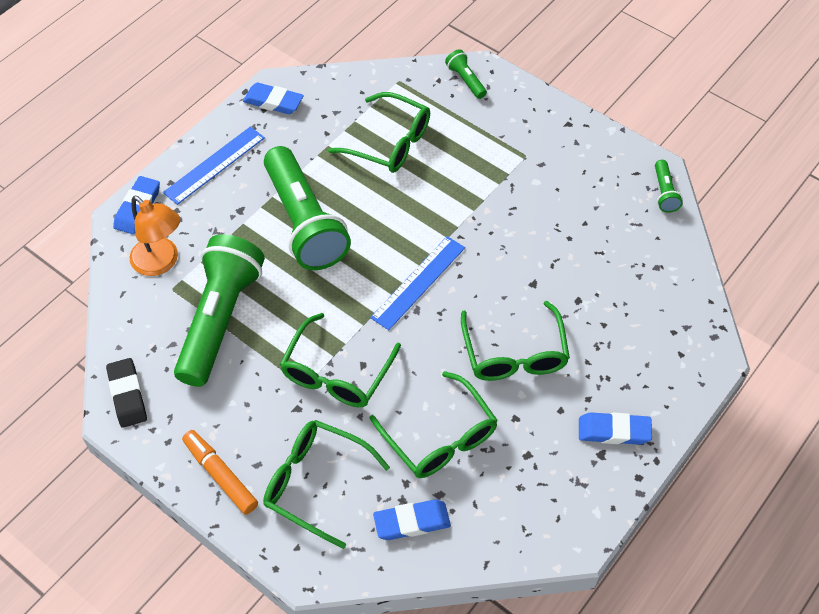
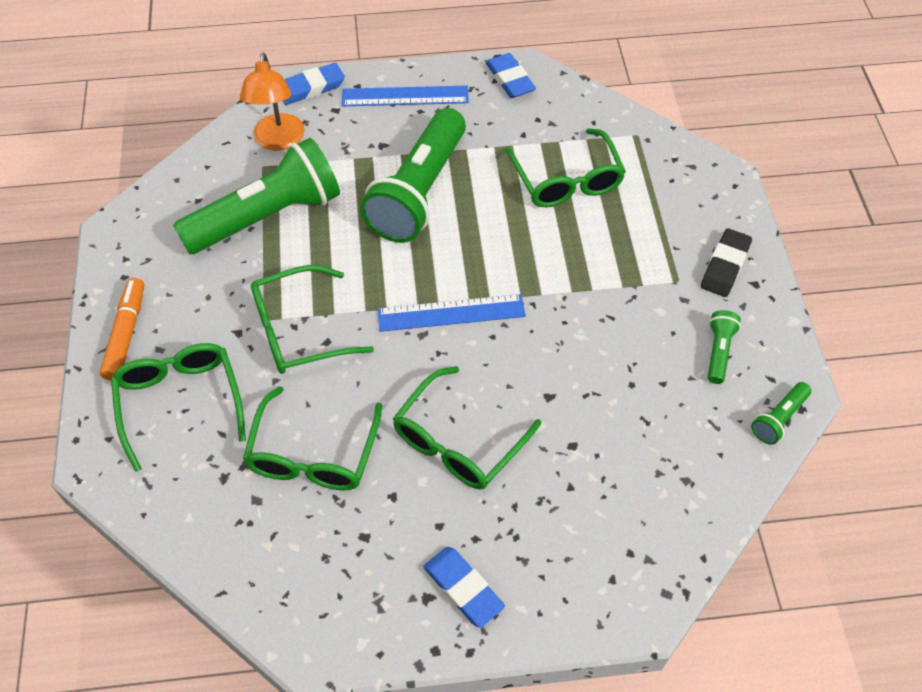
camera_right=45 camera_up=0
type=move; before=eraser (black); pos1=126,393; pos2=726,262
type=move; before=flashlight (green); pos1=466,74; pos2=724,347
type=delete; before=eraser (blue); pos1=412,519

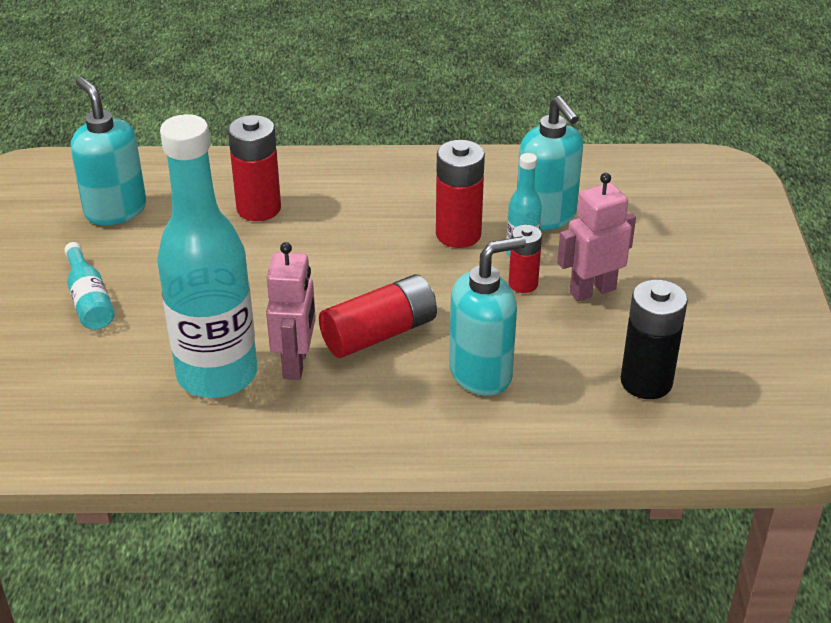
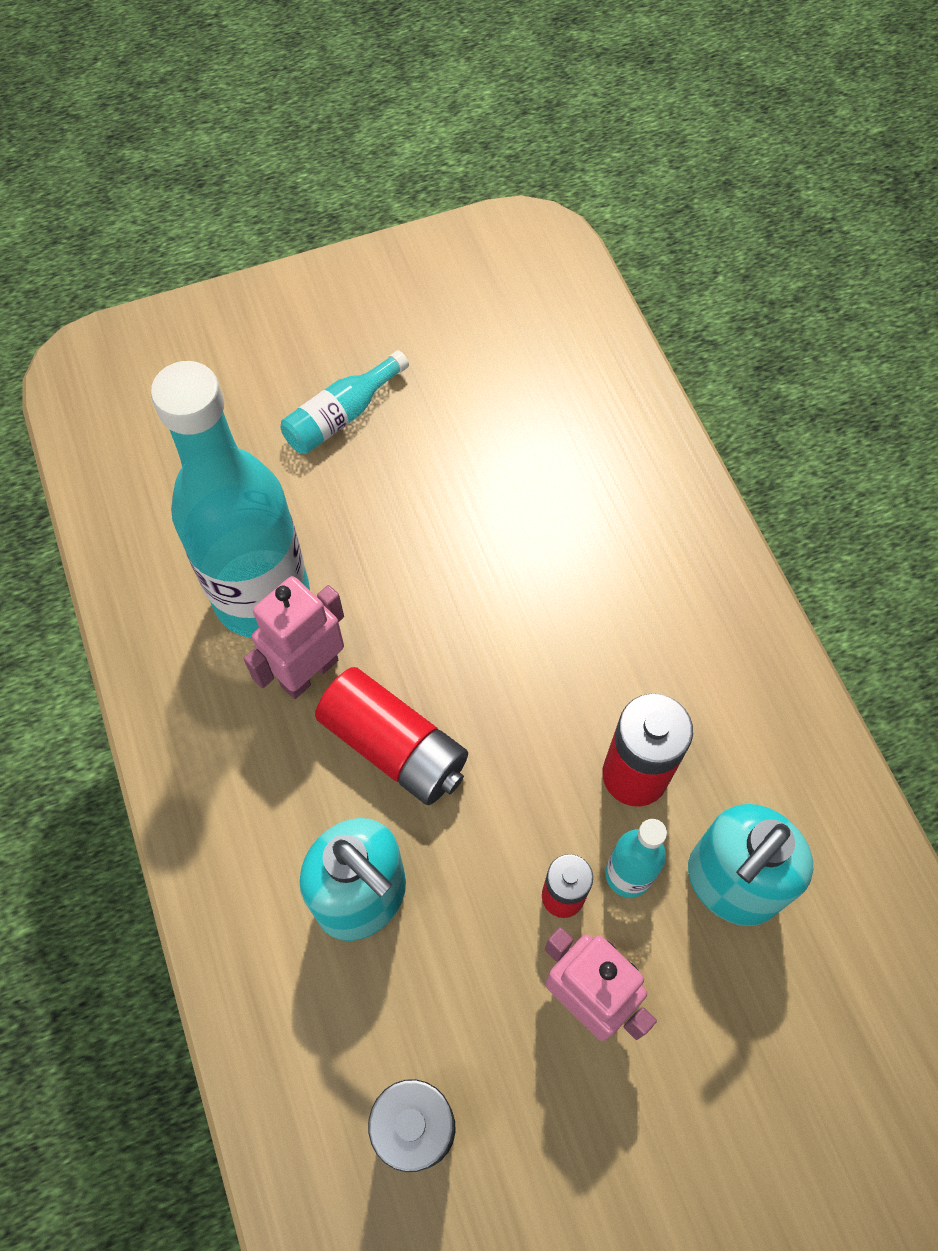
camera_right=70 camera_up=25
type=rotate; before=robot (pink); pos1=291,311; pos2=294,637; turn=150
type=delete; before=soap dispenser (turquoise); pos1=108,151
type=delete; before=battery (red); pos1=254,168

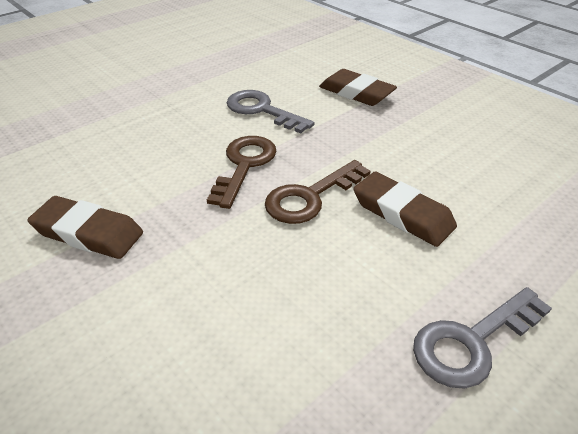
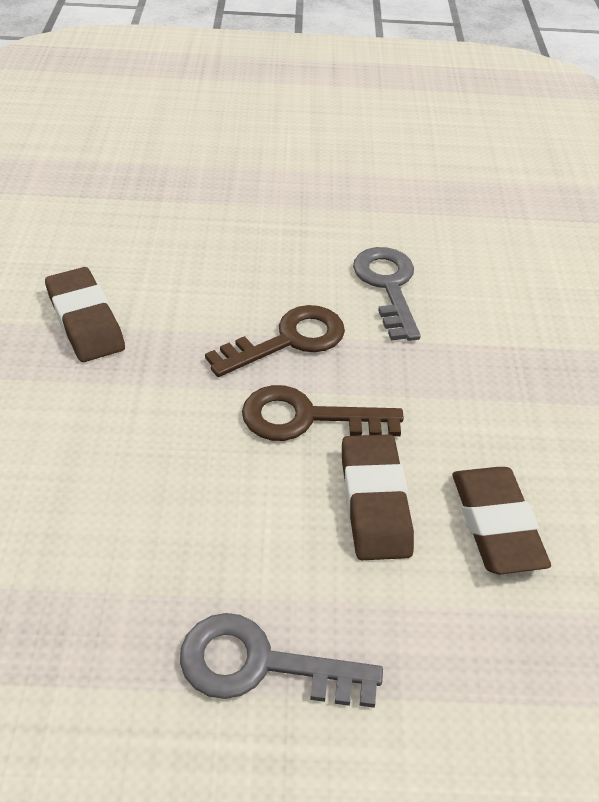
camera_right=40 camera_up=5
type=move; before=eraser (brown); pos1=358,87; pos2=501,521

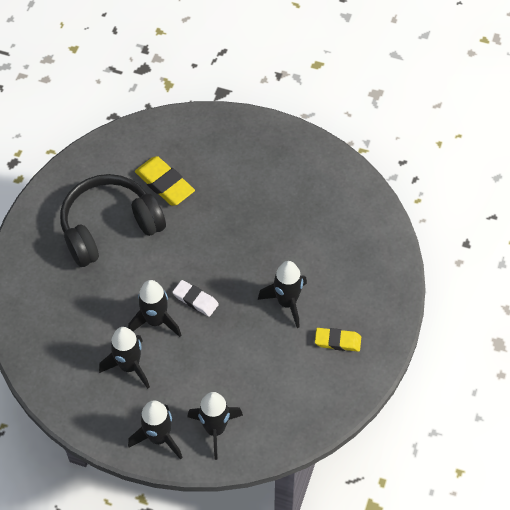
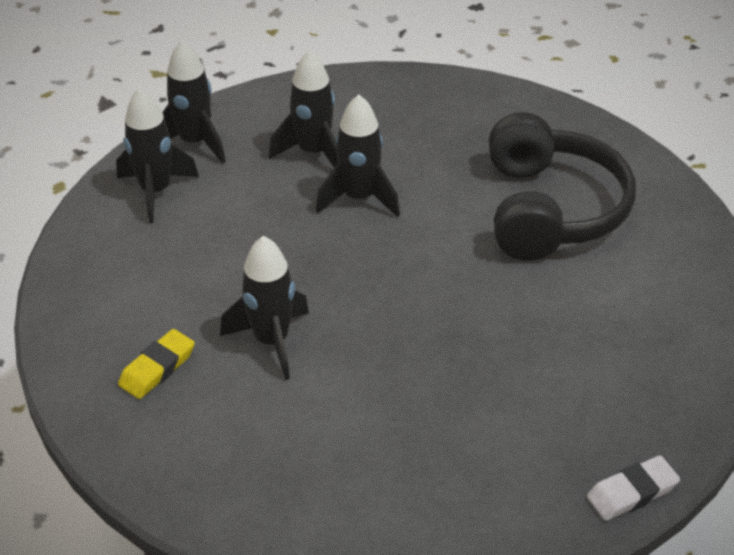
camera_right=120 camera_up=-15
type=move; before=eraser (white); pos1=196,298; pos2=633,488
type=delete; before=eraser (yellow); pos1=165,181

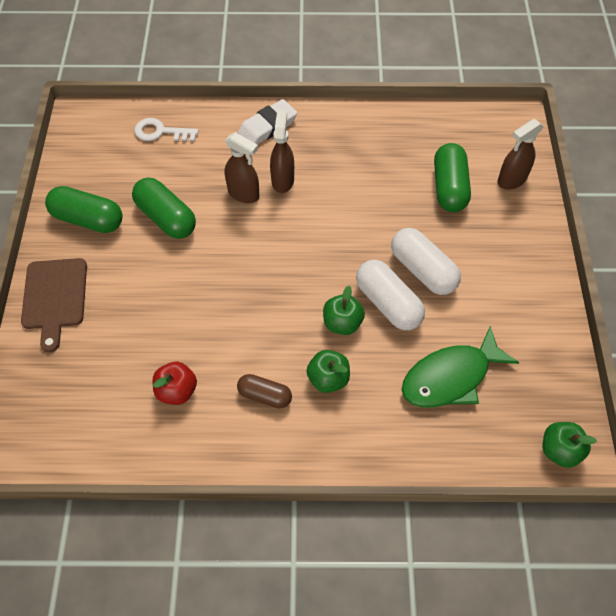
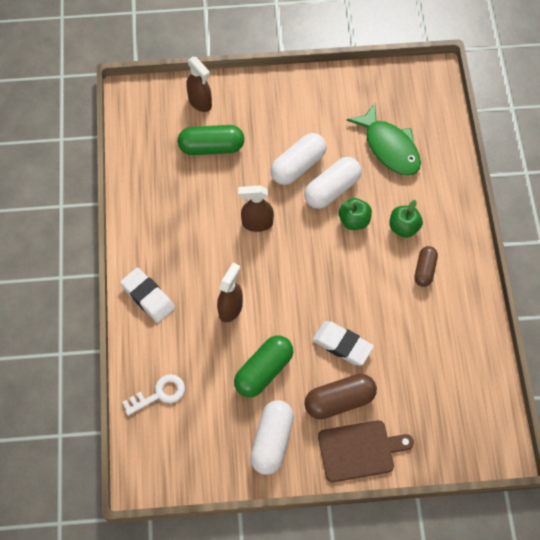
camera_right=-95 camera_up=5
type=rotate; before=key (white); pos1=166,130; pos2=153,395; turn=-120
type=move; before=spray bottle (brown); pos1=282,151; pos2=256,208
type=recolor; before=capsule (green); after=capsule (white); pos1=83,209; pos2=272,437
type=insert; after=capsule (brown); pos2=340,396
type=insert; after=eraser (white); pos2=343,343
type=delete; before=apple (red); pos1=174,383
type=delete; before=apple (green); pos1=570,445

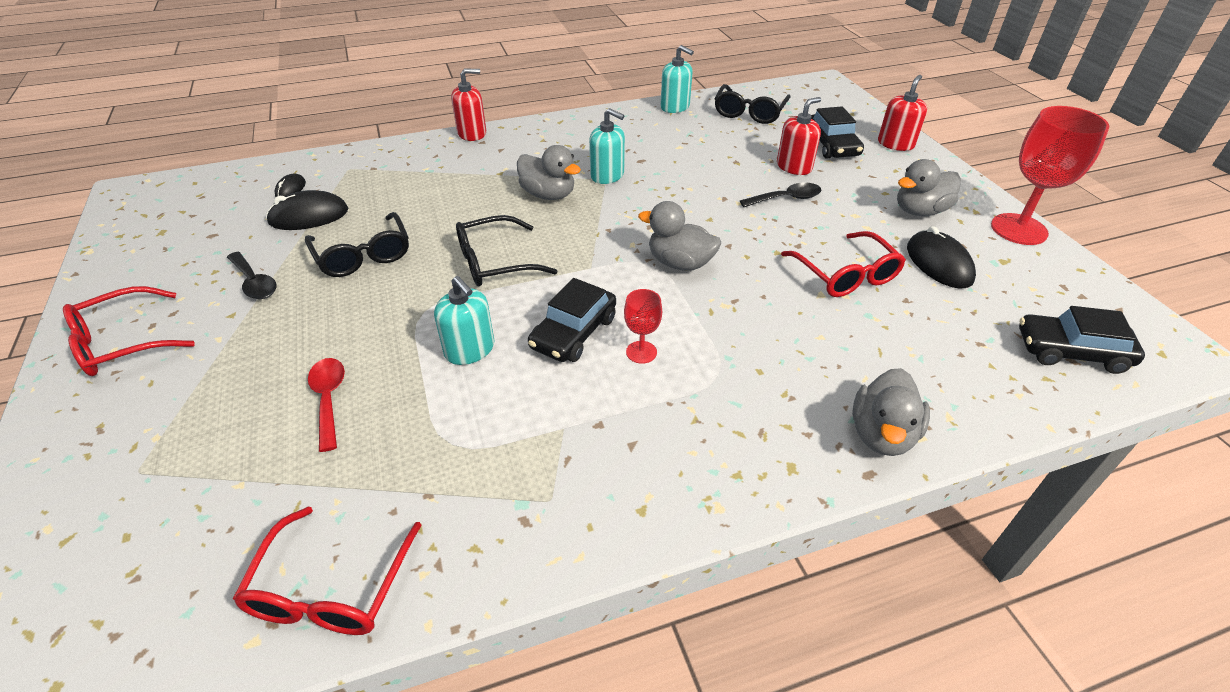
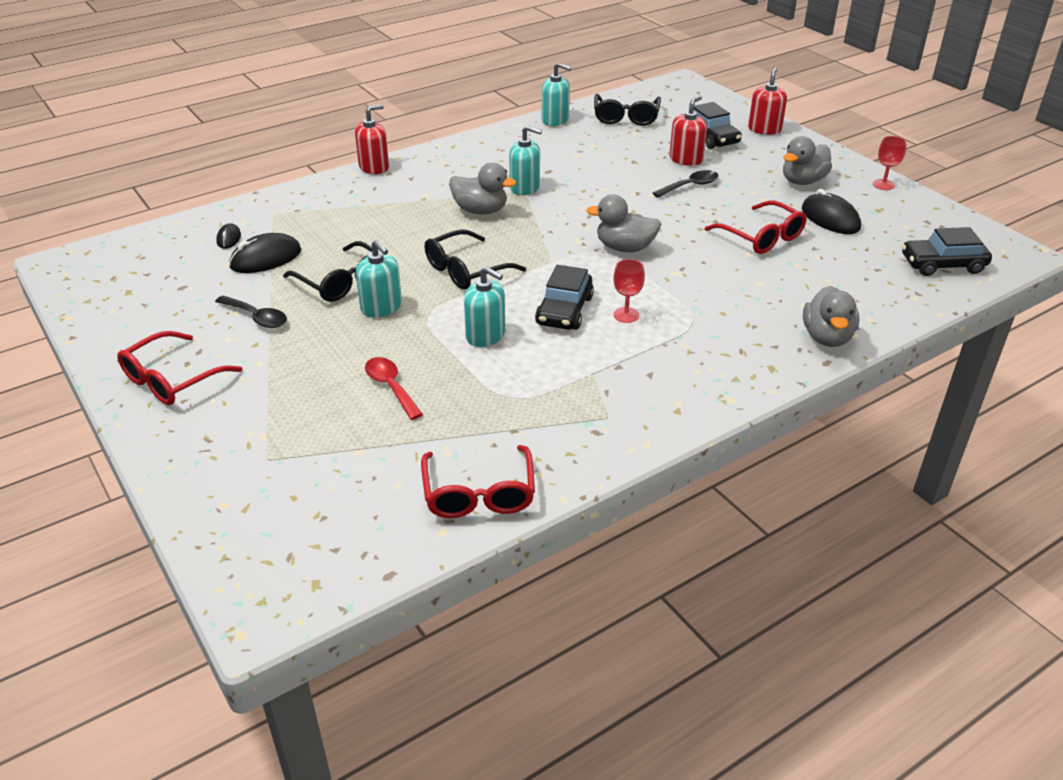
camera_right=-15 camera_up=-5
type=insert; after=soap dispenser (turquoise); pos2=379,278
type=resize; before=goblet (red); pos1=1050,175; pos2=890,163; scale=0.48

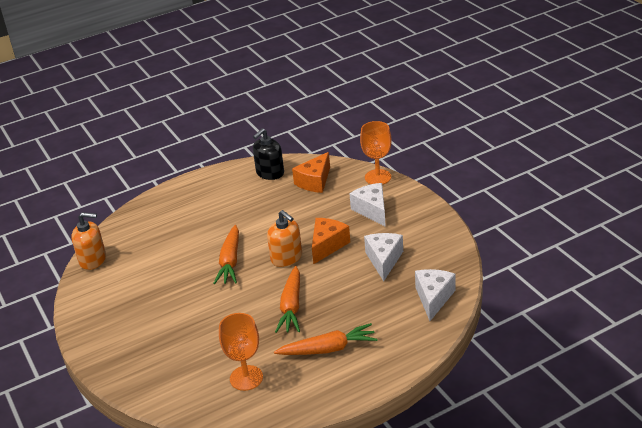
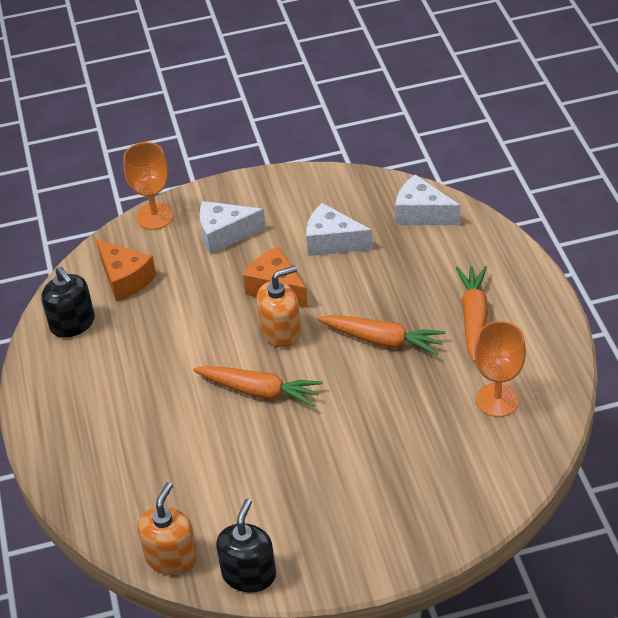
camera_right=-75 camera_up=10
type=insert; after=soap dispenser (black); pos2=246,545

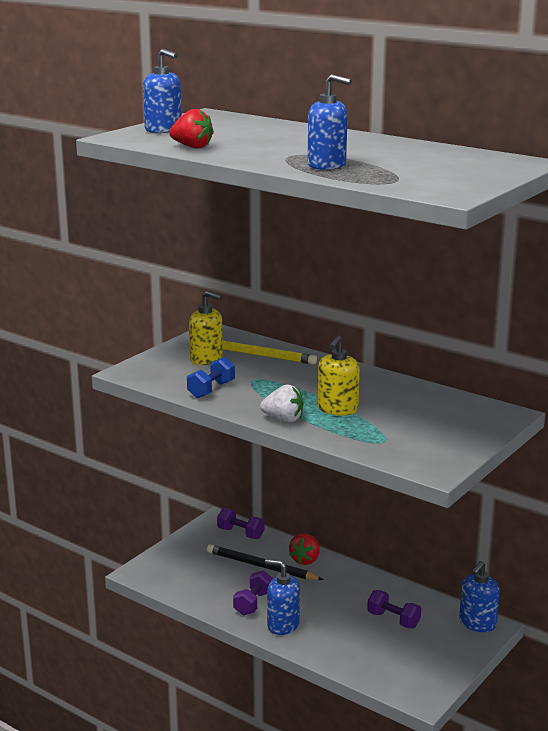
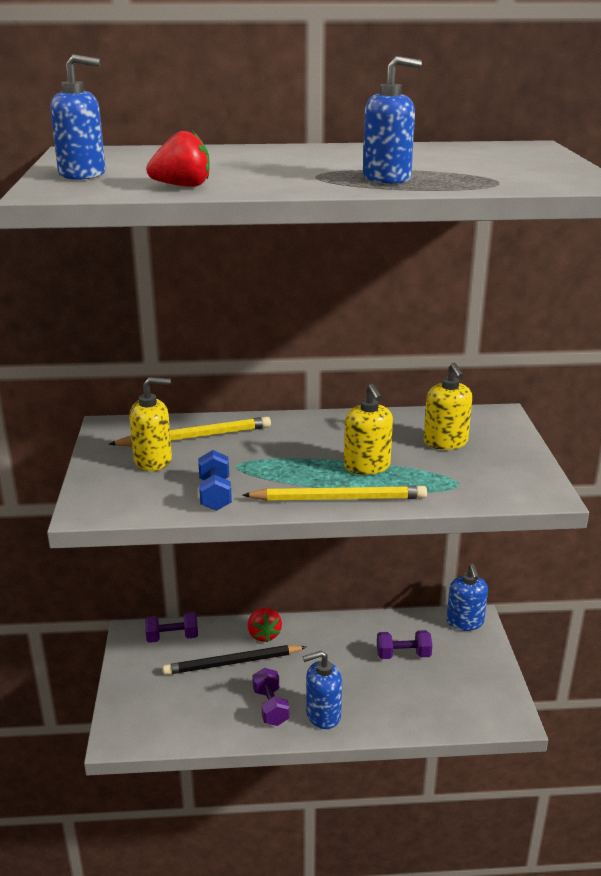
camera_right=-40 camera_up=5
type=replace; before=strawberry (white); after=pencil (yellow); pos1=281,403; pos2=335,493
type=insert; after=soap dispenser (yellow); pos2=447,406

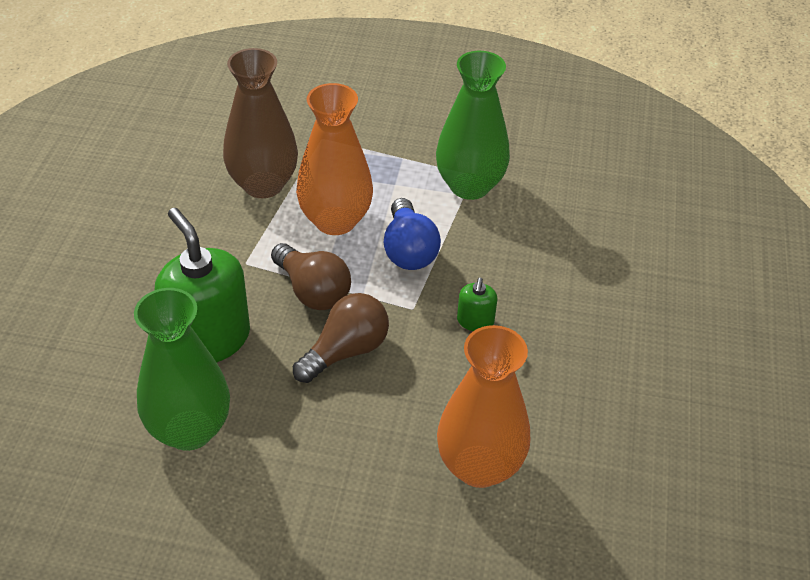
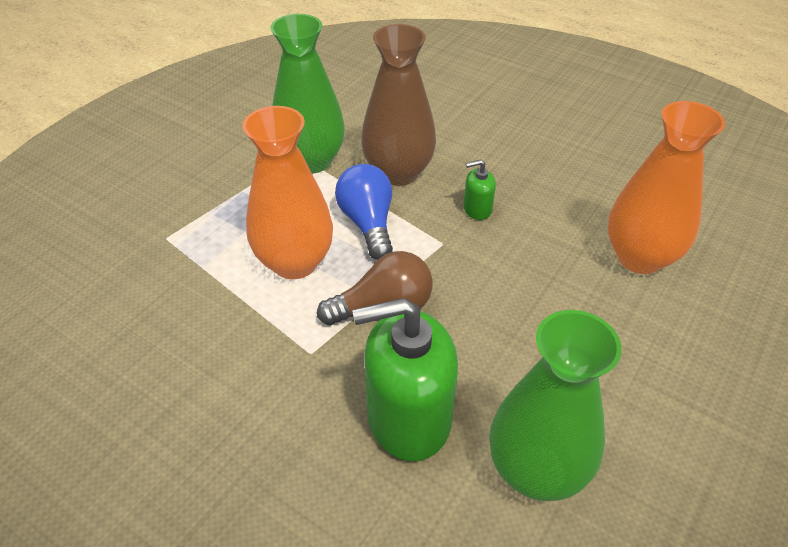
camera_right=-65 camera_up=0
type=rotate; before=light bulb (blue); pos1=412,234; pos2=364,212; turn=-120
type=move; before=vase (brown); pos1=260,123; pos2=398,105
type=rotate; before=soap dispenser (green); pos1=477,304; pos2=479,190; turn=135
type=delete; before=light bulb (brown); pos1=341,338

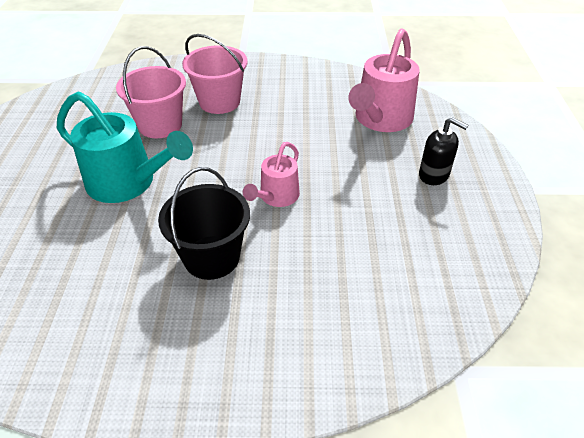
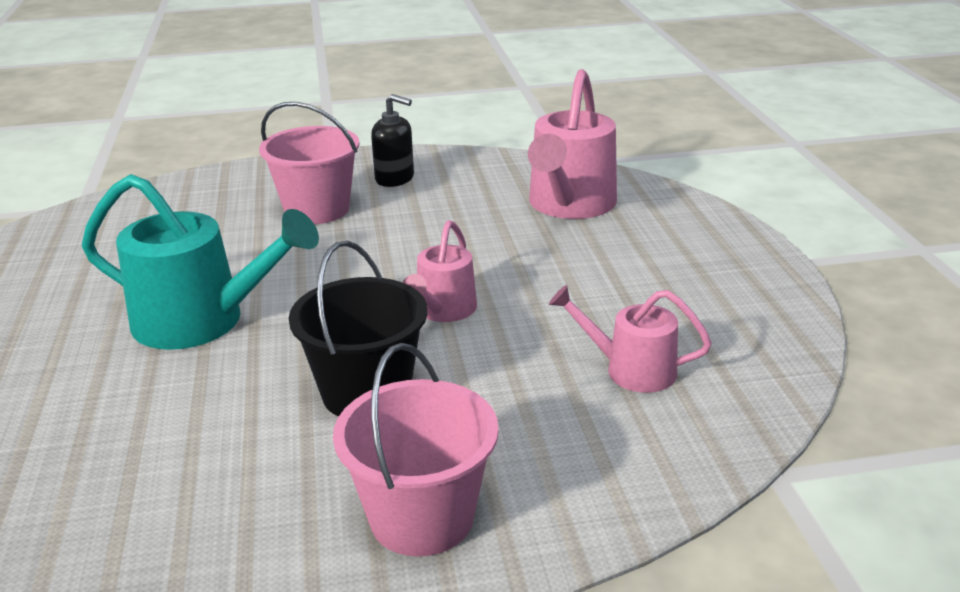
camera_right=-10 camera_up=-15
type=move; before=bucket (pink); pos1=151,92; pos2=416,450
type=move; before=soap dispenser (black); pos1=443,151; pos2=392,140
type=insert; after=watering can (pink); pos2=630,339

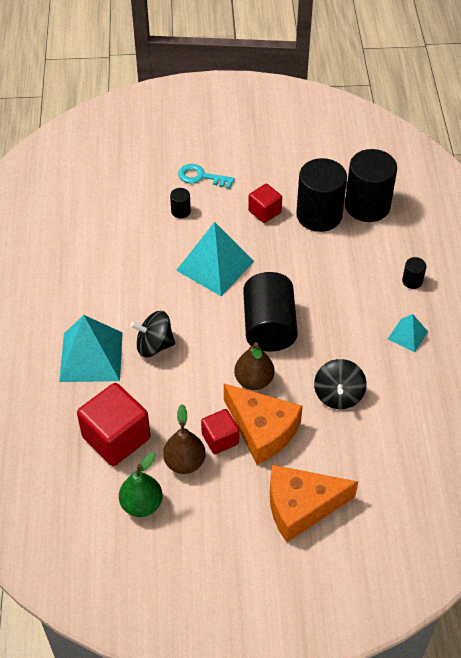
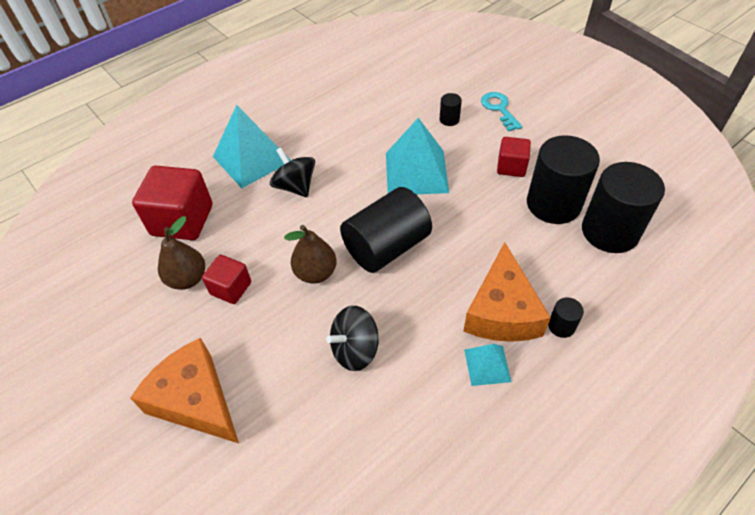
camera_right=55 camera_up=0
type=move; before=cheese (orange); pos1=263,424; pos2=507,292
type=delete; before=pear (green); pos1=141,484

